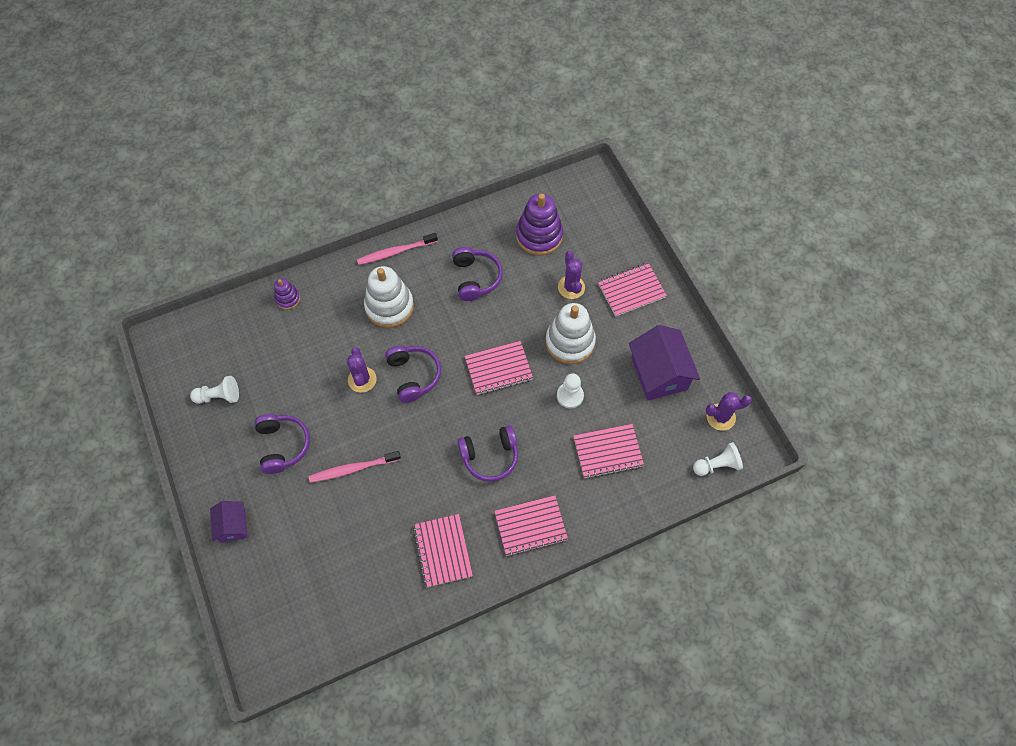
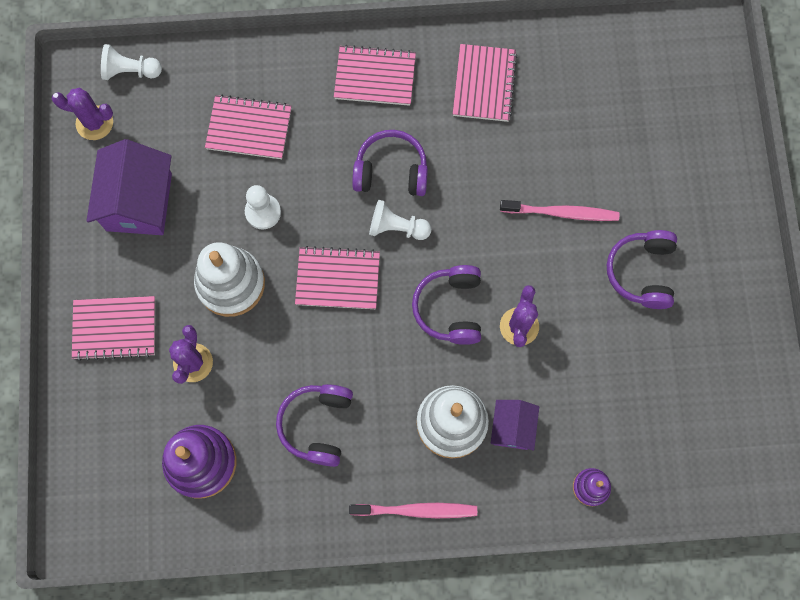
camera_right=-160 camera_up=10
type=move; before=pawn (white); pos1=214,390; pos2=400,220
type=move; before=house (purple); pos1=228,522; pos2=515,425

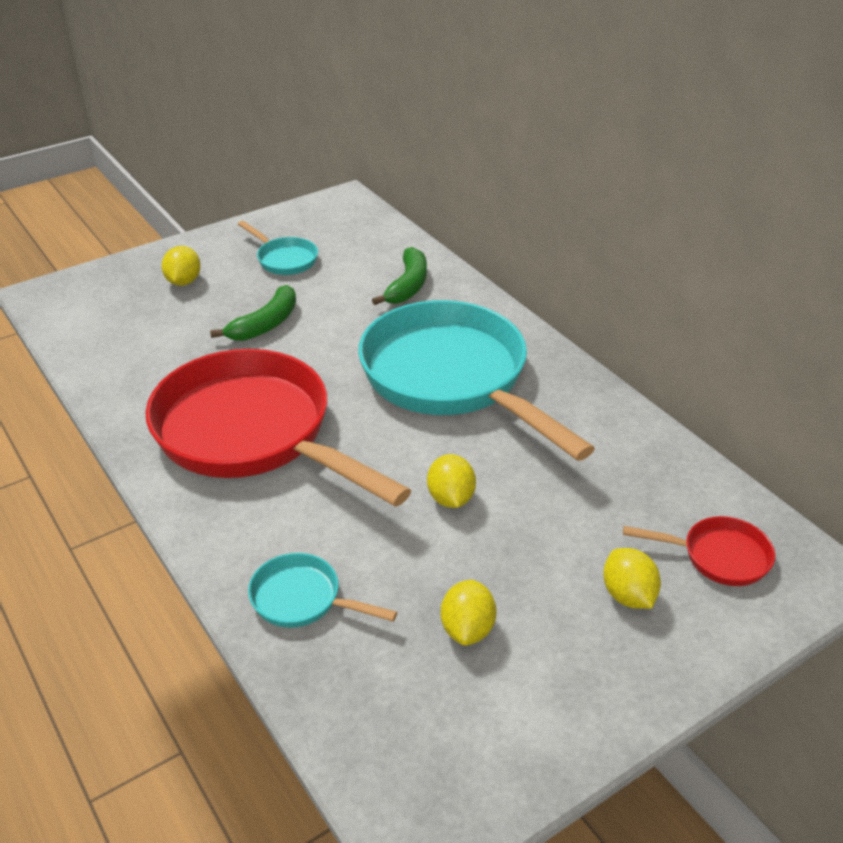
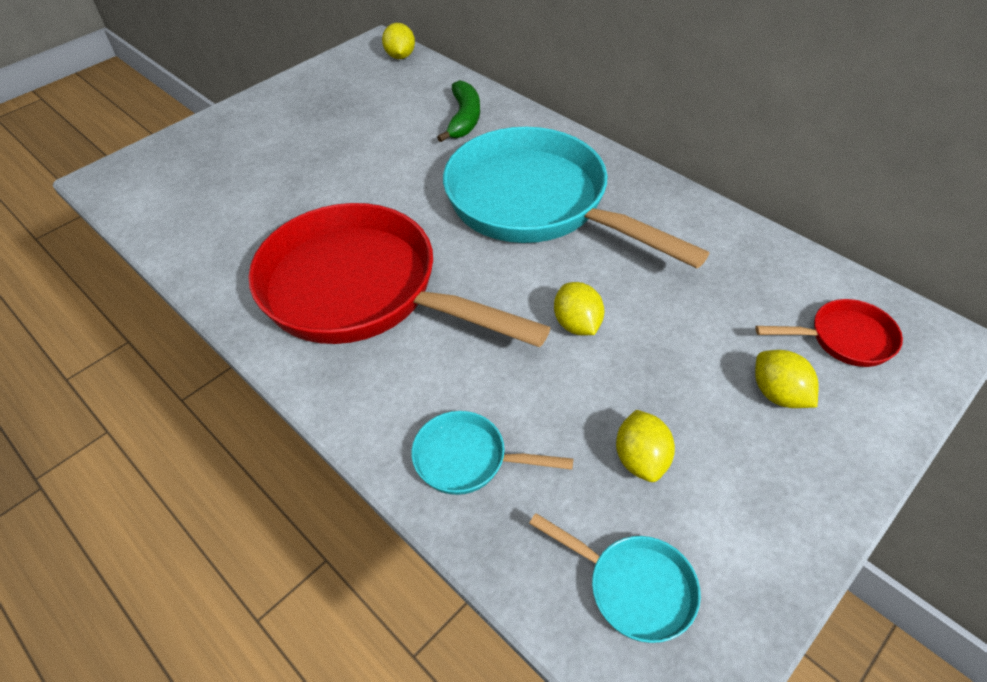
camera_right=-10 camera_up=10
type=move; before=lemon (yellow); pos1=181,266; pos2=398,41
type=move; before=pan (turquoise); pos1=278,248; pos2=615,578
type=delete; before=banana (green); pos1=253,313

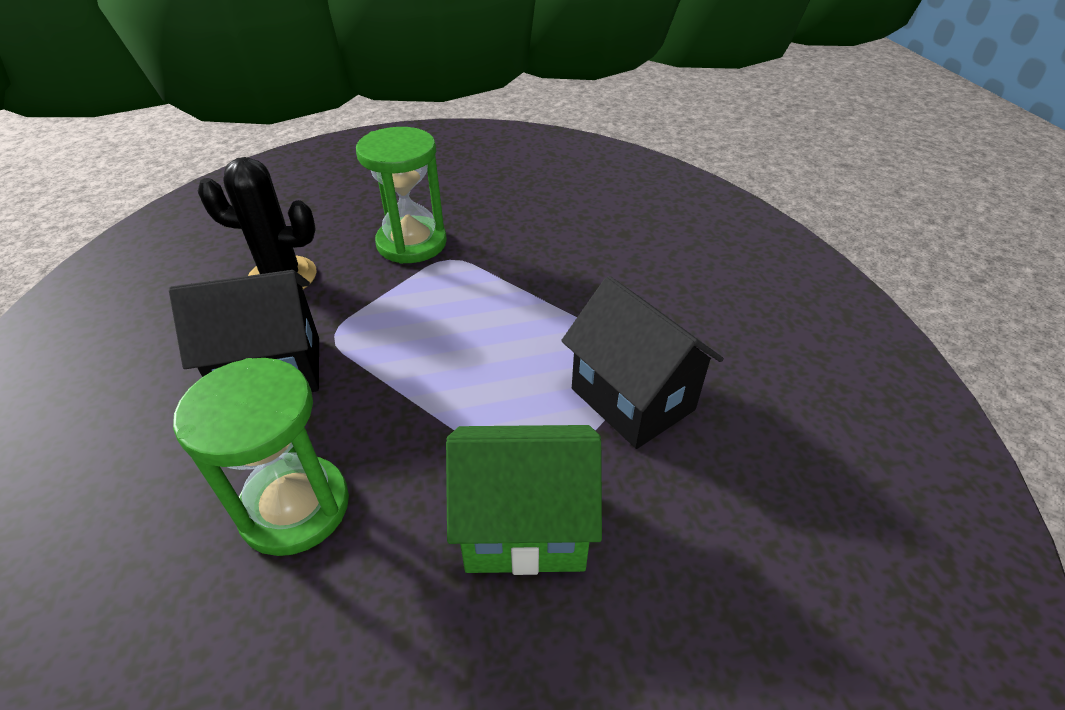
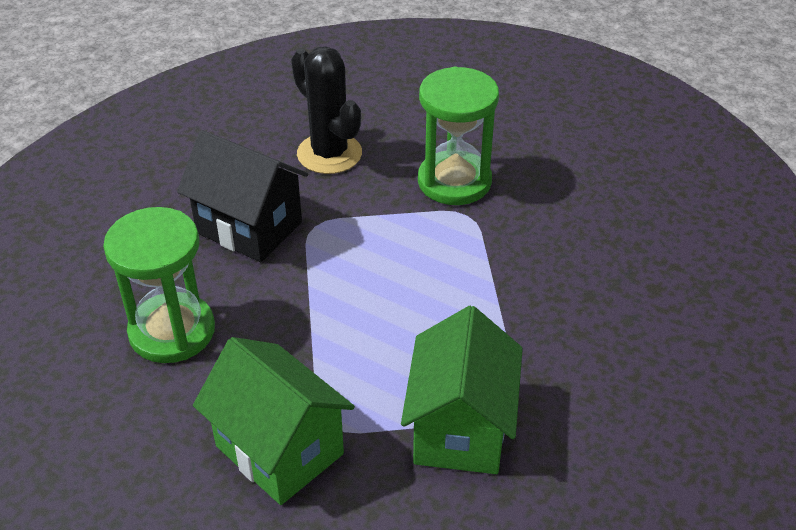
camera_right=45 camera_up=0
type=recolor; before=house (black); after=house (green); pos1=642,362; pos2=462,390

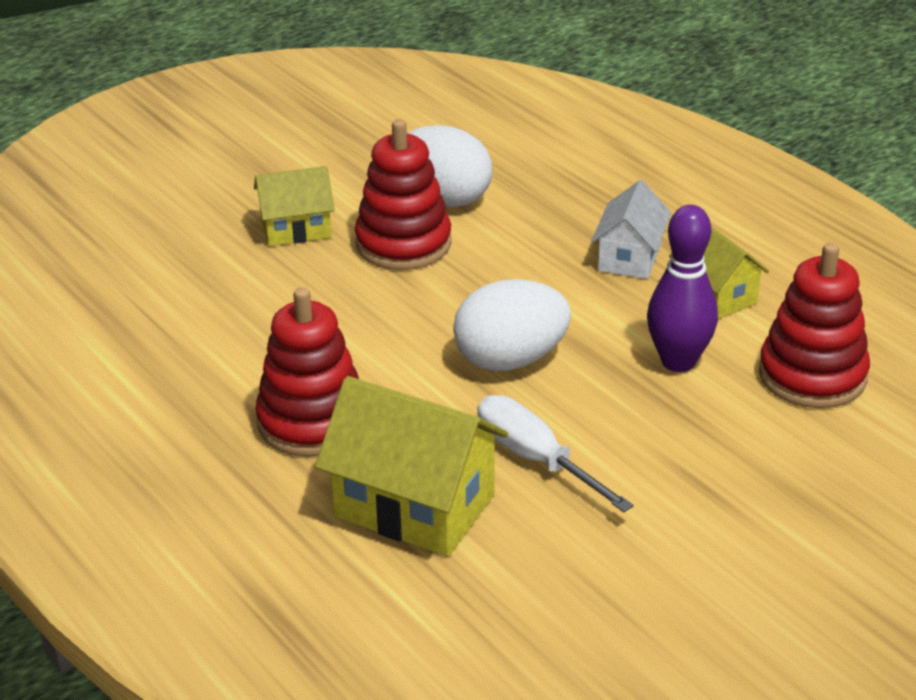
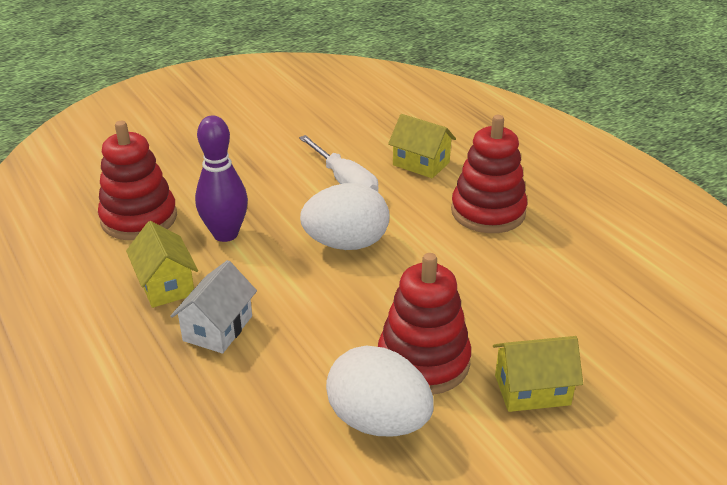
camera_right=-175 camera_up=0
type=resize; before=house (yellow); pos1=411,466; pos2=422,146; scale=0.6

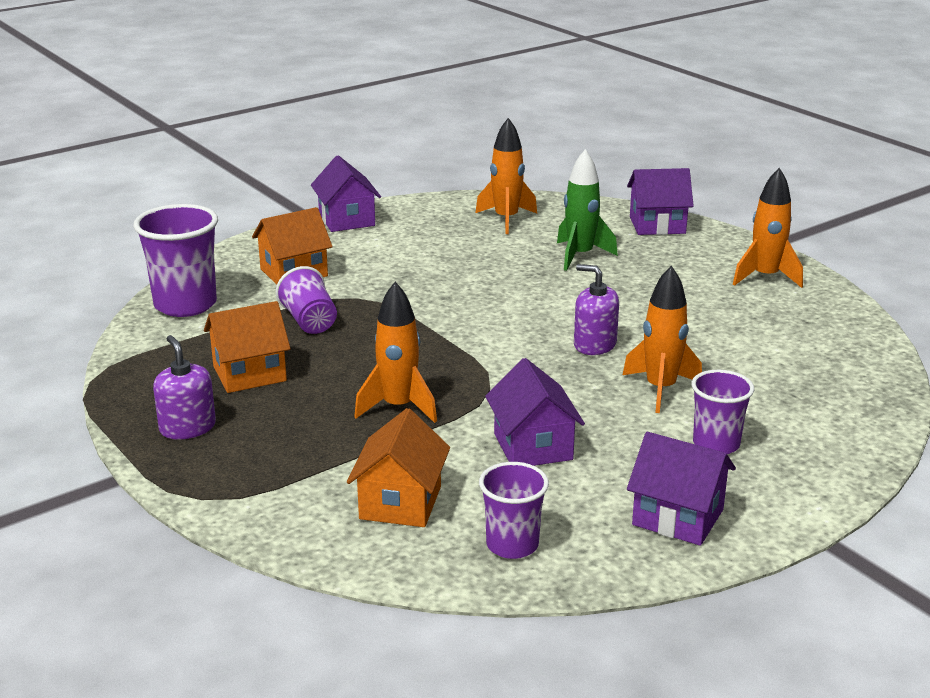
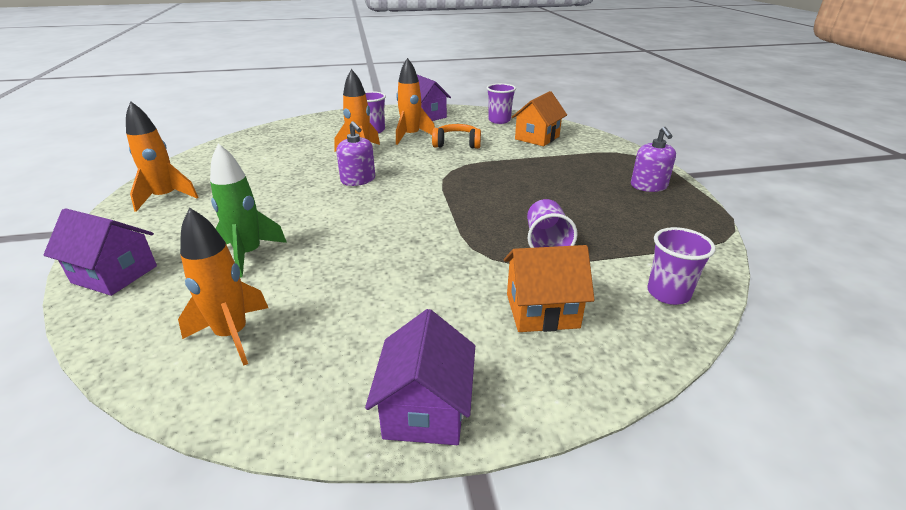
camera_right=-155 camera_up=5
type=move; before=rocket (orange); pos1=395,352; pos2=415,101
type=replace; before=house (purple); after=headphones (orange); pos1=535,412; pos2=456,136
type=resize; before=cup (purple); pos1=176,260; pos2=681,266; scale=0.62
type=delete; before=house (orange); pos1=247,347

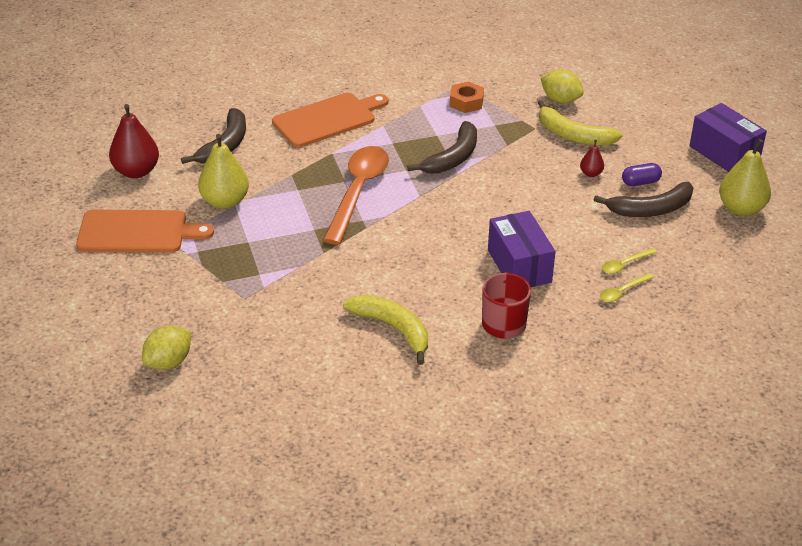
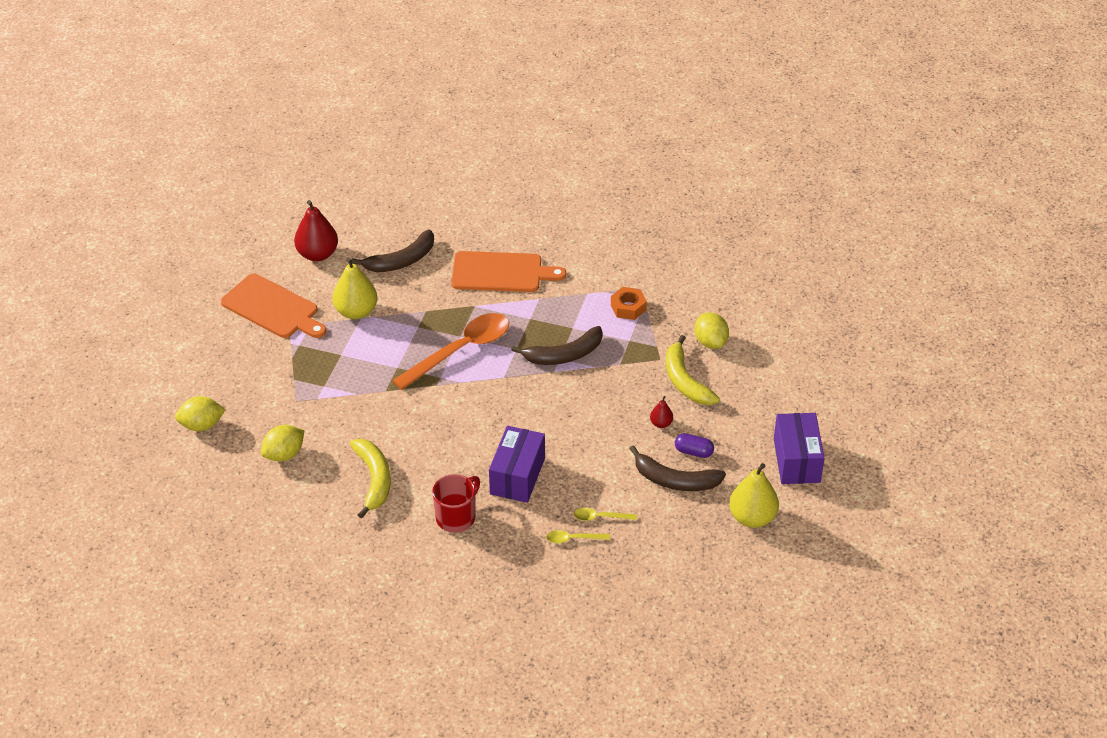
camera_right=35 camera_up=5
type=insert; after=lemon (yellow); pos2=283,443

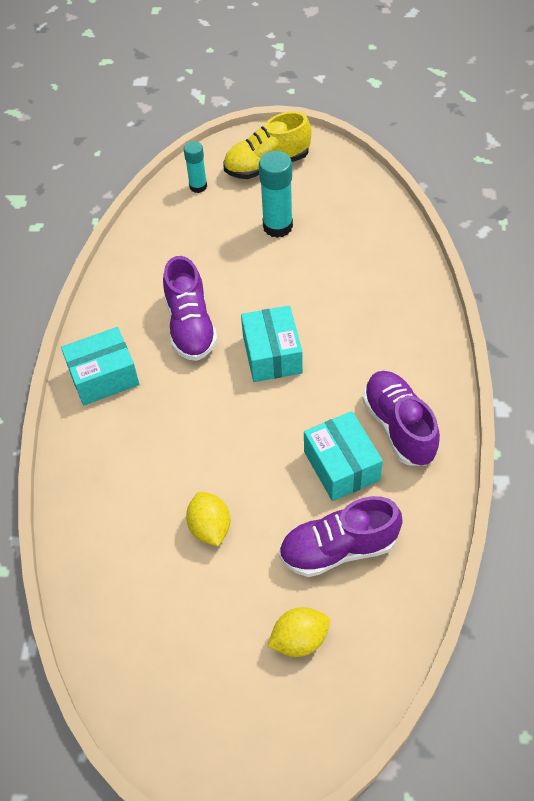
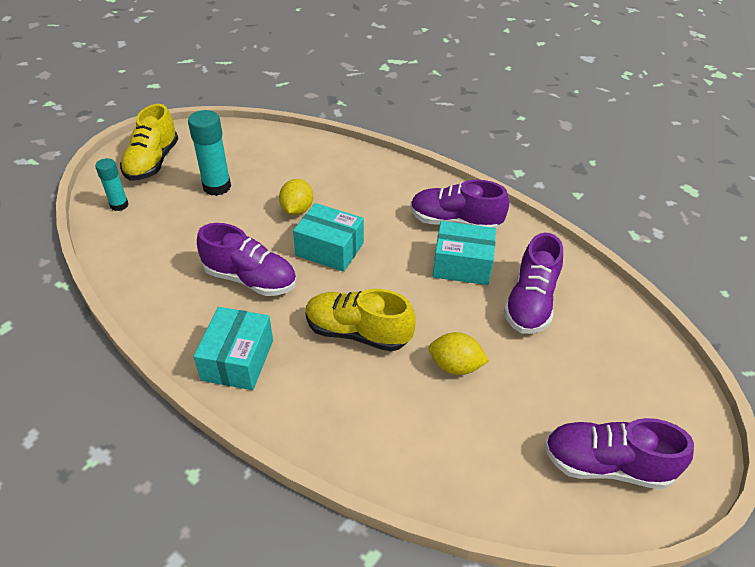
camera_right=-60 camera_up=-10
type=move; before=lemon (yellow); pos1=298,632; pos2=296,197
type=insert; after=shoe (yellow); pos2=361,320
type=insert; after=shoe (purple); pos2=619,453

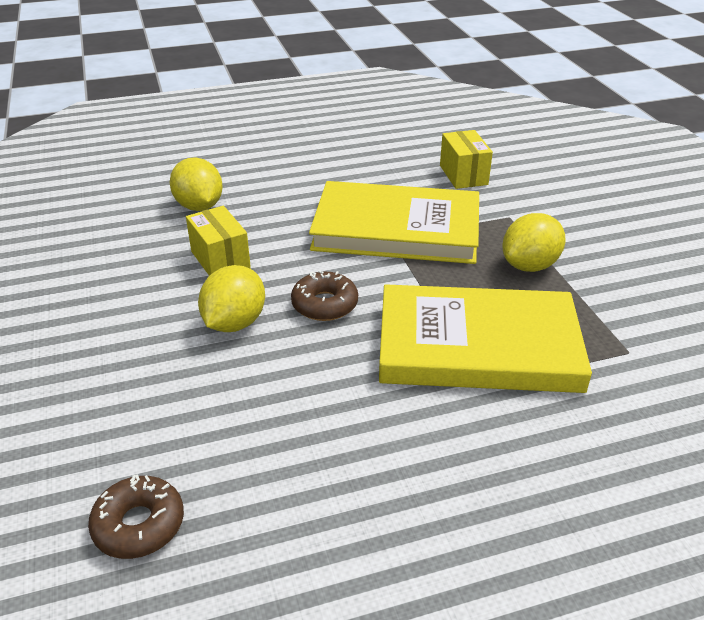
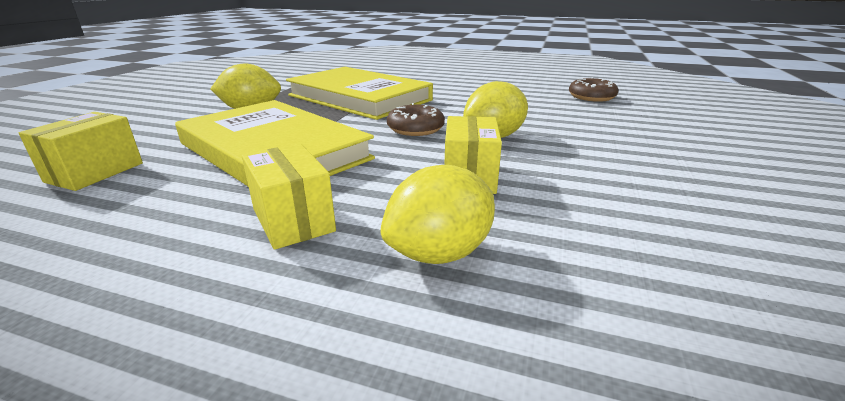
camera_right=-145 camera_up=-10
type=insert; after=box (yellow); pos2=289,197
type=rotate; before=lemon (yellow); pos1=196,184; pos2=437,214; turn=45

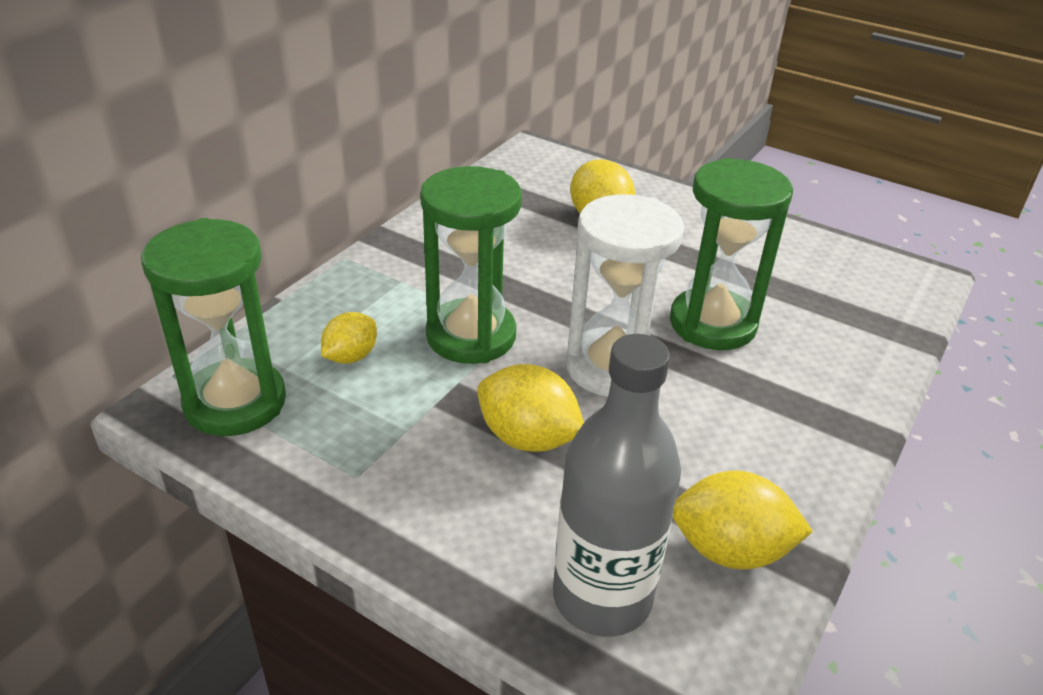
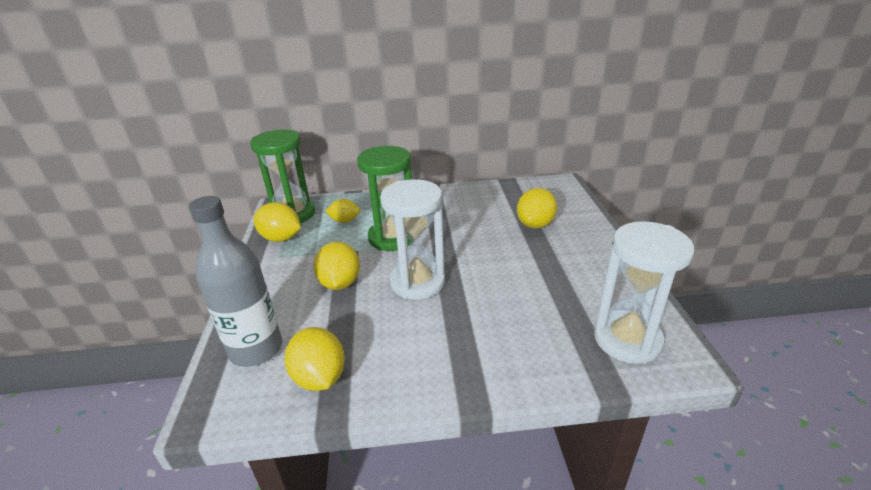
camera_right=55 camera_up=-5
type=insert; after=lemon (yellow); pos2=277,222
type=insert; after=hourglass (white); pos2=644,292
type=delete; before=hourglass (green); pos1=731,254

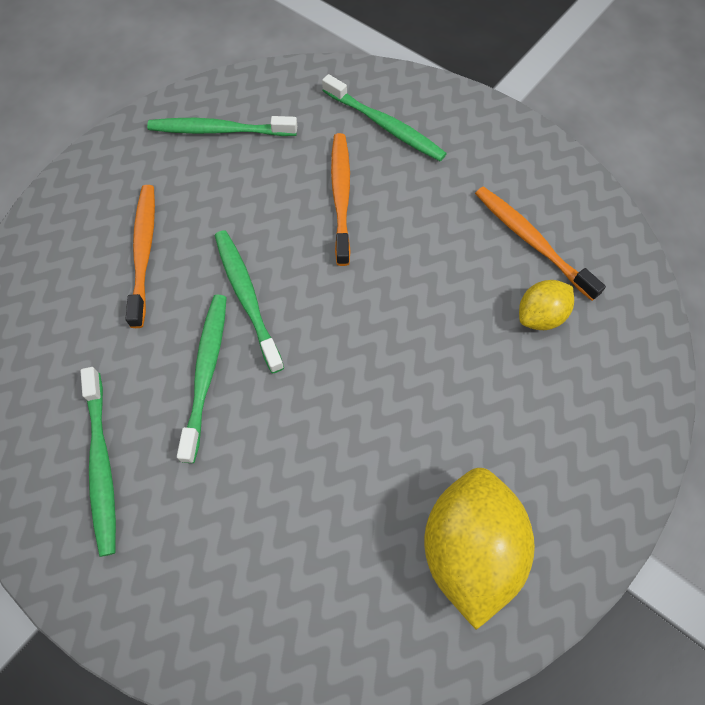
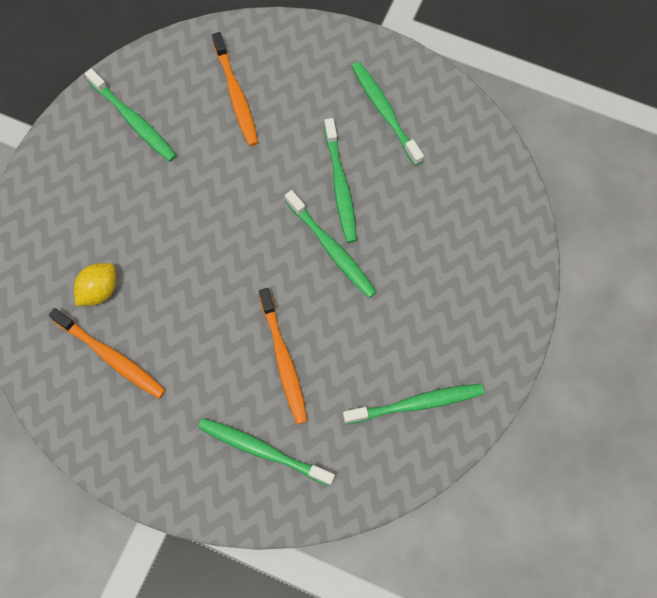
camera_right=165 camera_up=5
type=replace; before=lemon (yellow); after=toothbrush (green); pos1=479,549; pos2=131,115
type=move; before=toothbrush (orange); pos1=140,256; pos2=235,89

